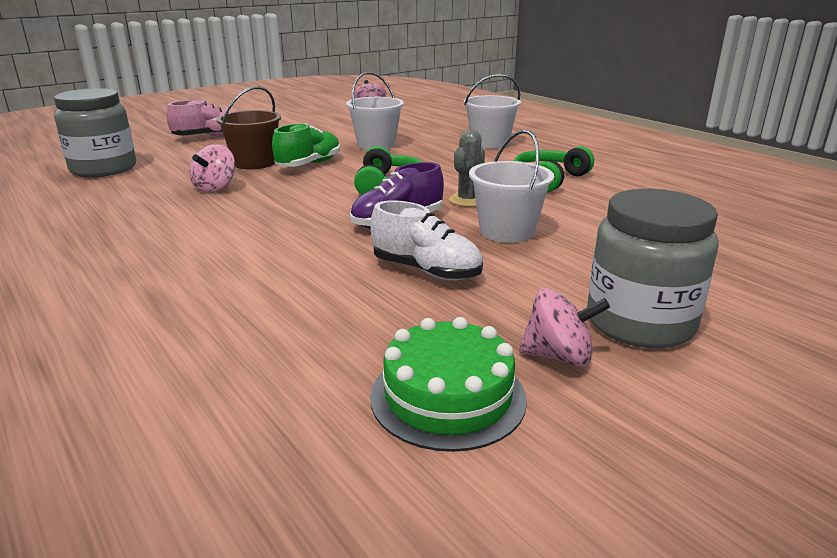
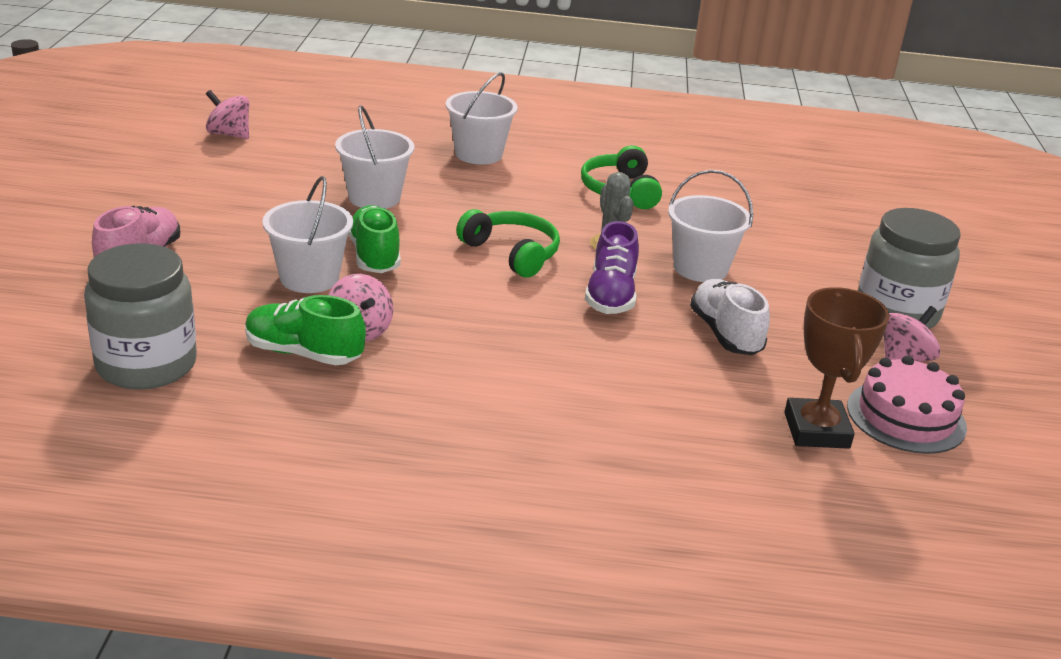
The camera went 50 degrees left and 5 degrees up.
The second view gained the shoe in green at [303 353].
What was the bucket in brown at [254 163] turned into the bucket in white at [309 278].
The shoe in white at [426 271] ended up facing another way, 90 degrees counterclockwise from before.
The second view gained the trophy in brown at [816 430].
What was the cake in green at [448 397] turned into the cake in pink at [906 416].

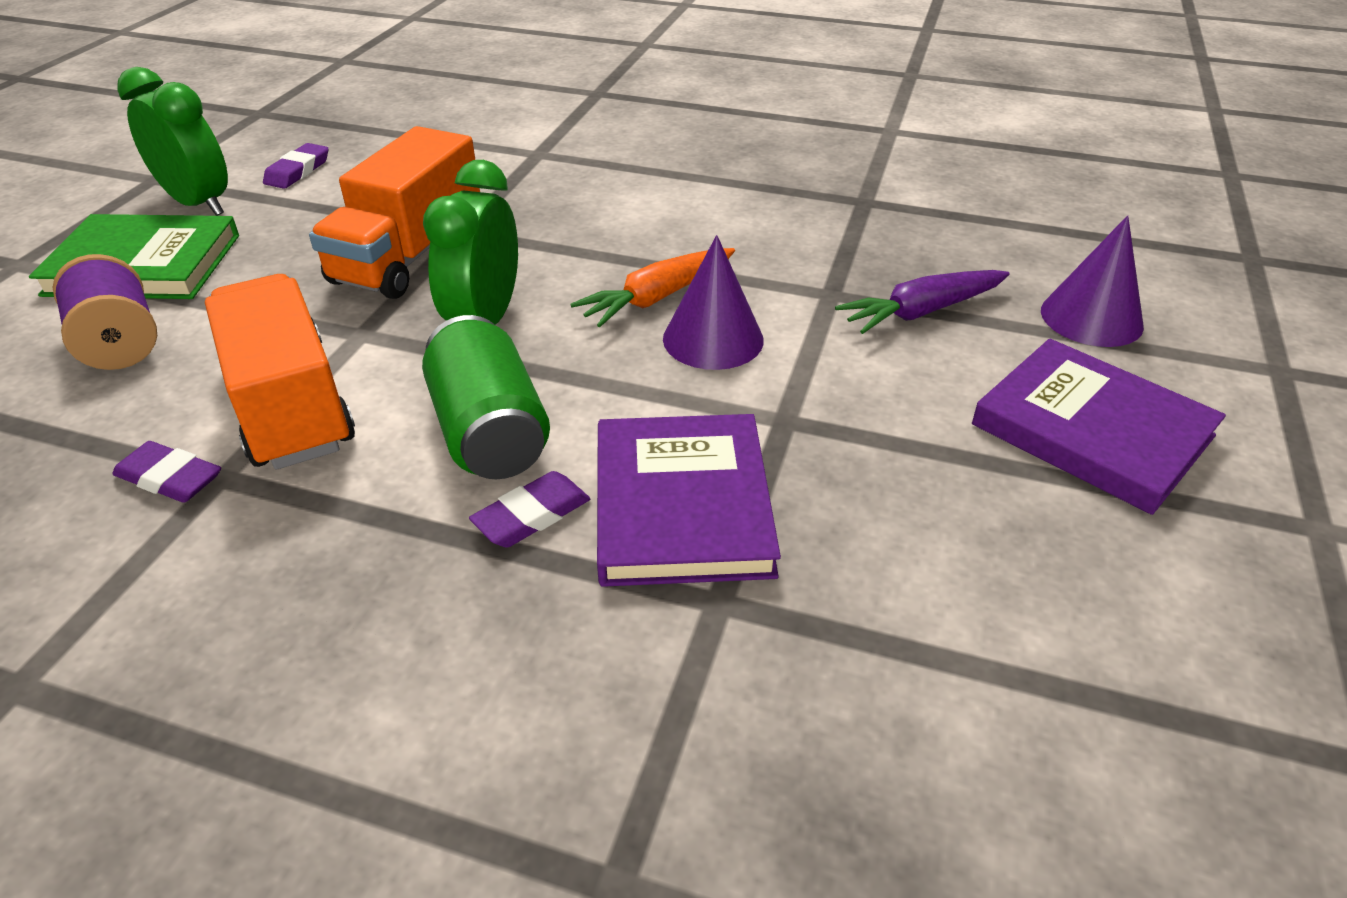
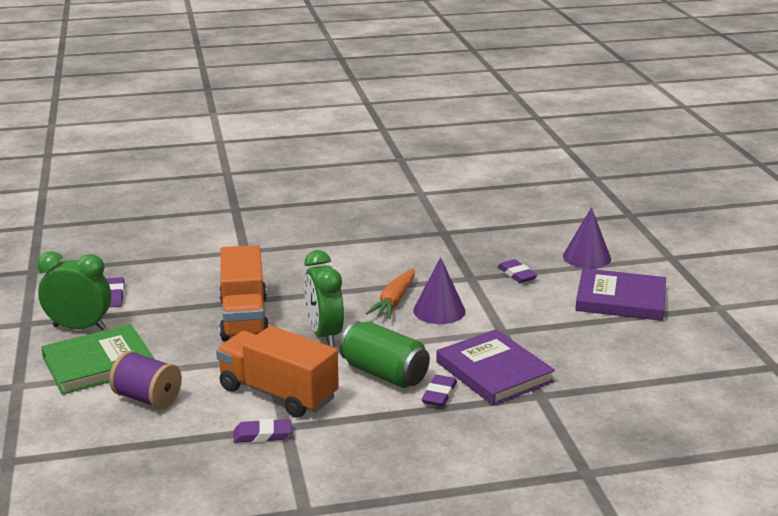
The camera went 30 degrees left and 15 degrees down.
Where the carrot in purple stood at [921 312], the eraser in purple came to stand at [516 274].

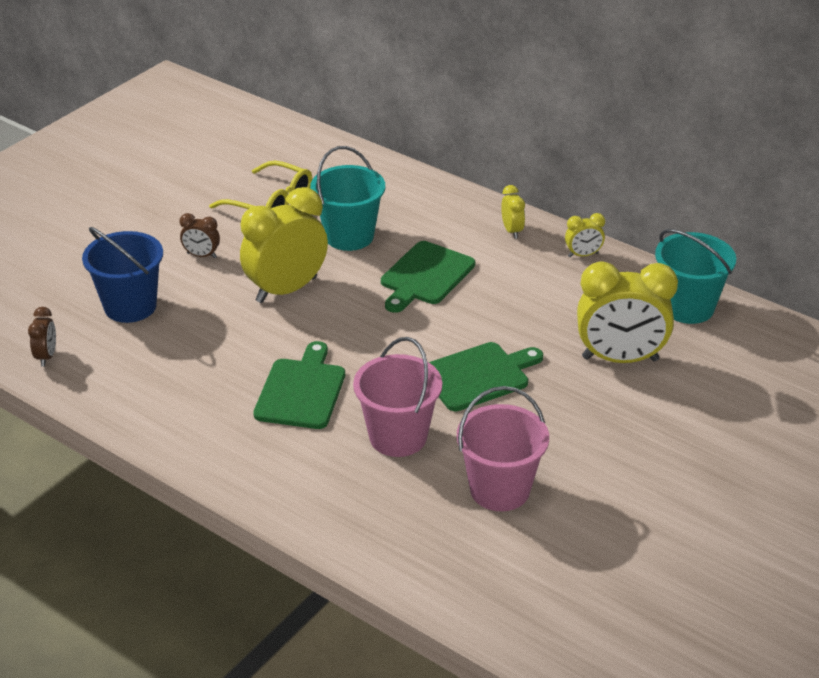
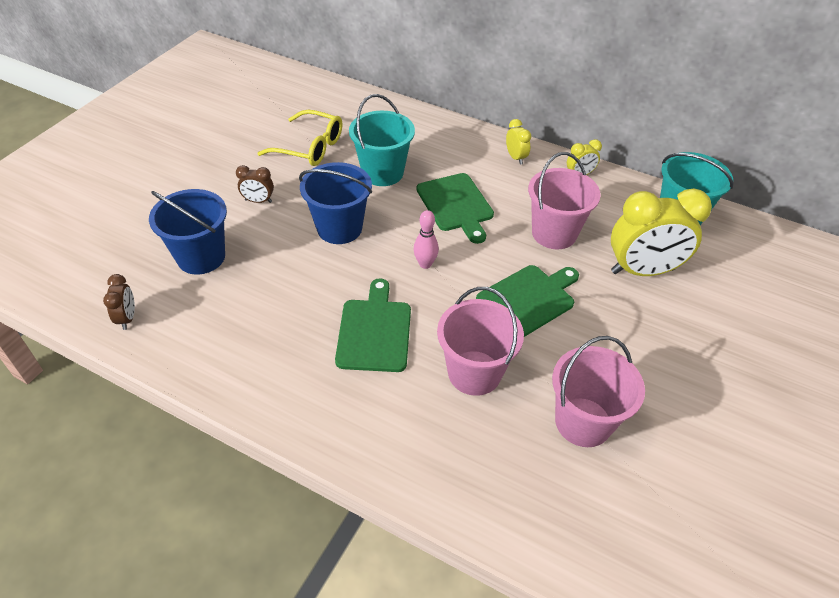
The camera went 10 degrees left and 10 degrees up.
Where the clock in yellow stood at [286 290], the bucket in blue came to stand at [339 228].
The second view gained the bowling pin in pink at [425 264].
The cutting board in green at [425 276] ended up facing another way, 45 degrees counterclockwise from before.
The second view gained the bucket in pink at [554 233].

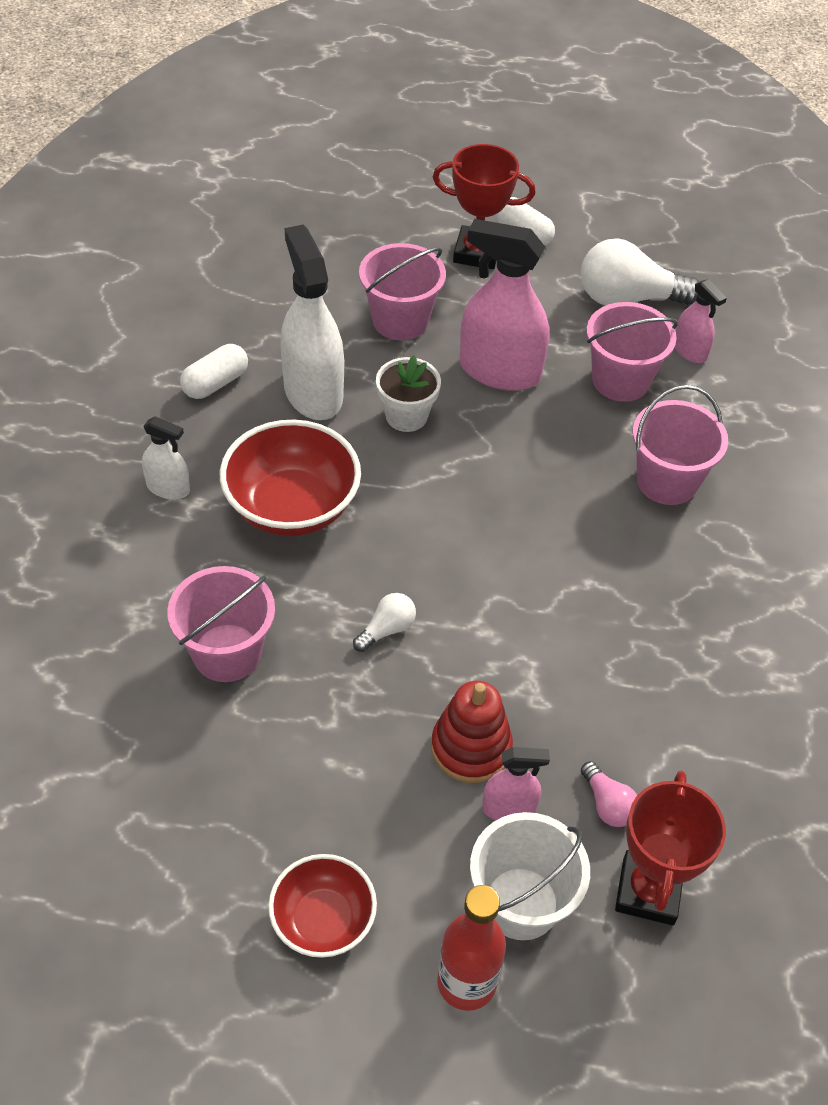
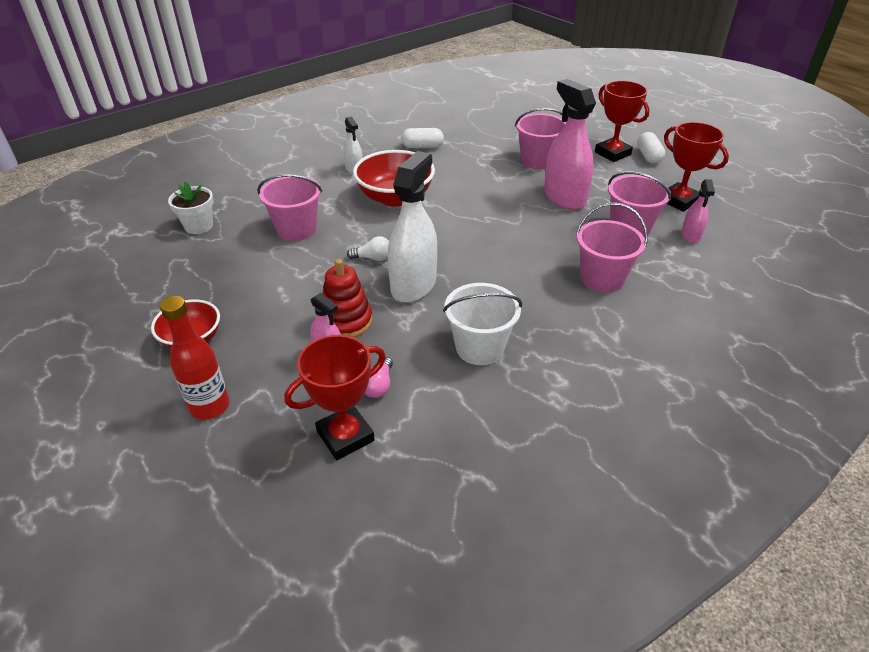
The camera went 45 degrees right and 10 degrees down.
The flower pot in white ended up elsewhere, having gone from [406 416] to [199 226].
The spray bottle in white ended up elsewhere, having gone from [313 392] to [413 285].
The bucket in white ended up elsewhere, having gone from [521 903] to [479 347].
Where the light bulb in white stood at [628 298], the trophy in red came to stand at [679 201].

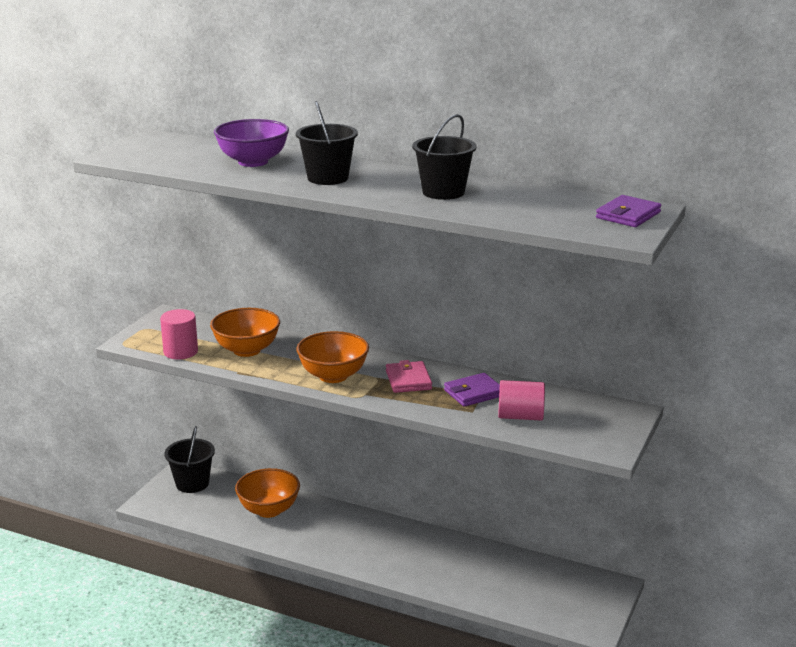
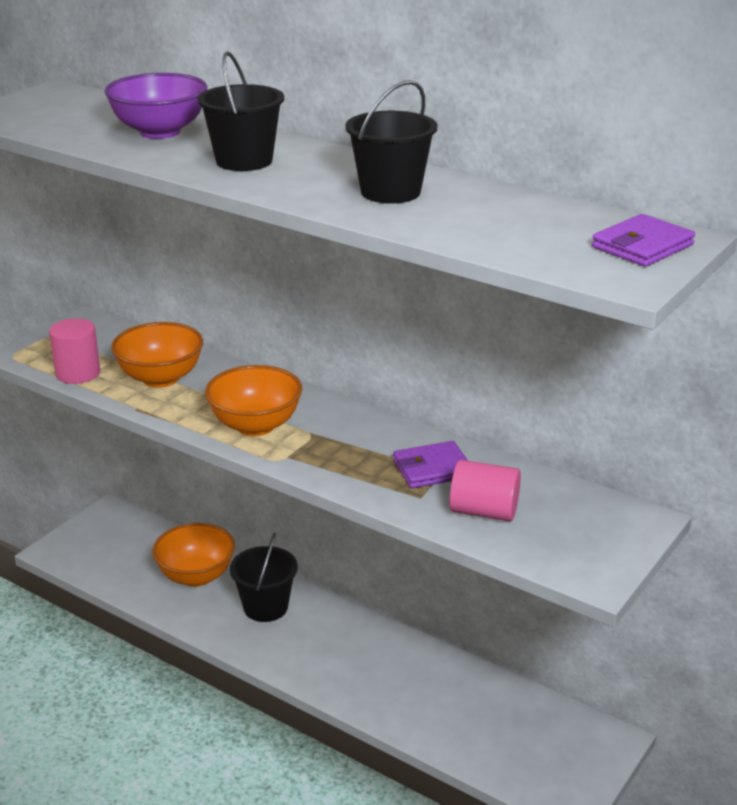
The camera went 10 degrees right and 5 degrees up.
The bucket in black ended up elsewhere, having gone from [192 483] to [265 607].
The second view lost the wallet in pink at [408 380].

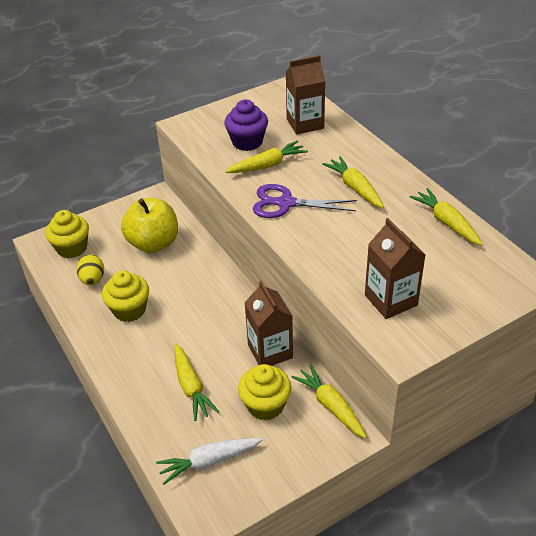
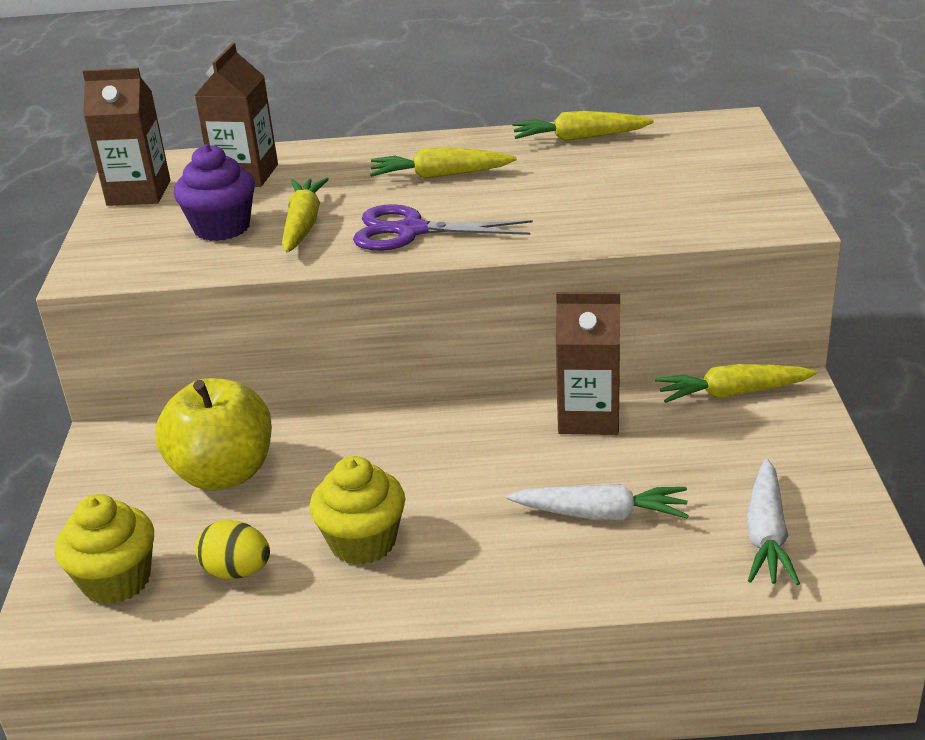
The camera went 60 degrees left and 10 degrees down.
The carton in brown ended up elsewhere, having gone from [391 300] to [139 193].
The scissors in purple at [286 203] ended up facing another way, 60 degrees clockwise from before.
What was the carrot in yellow at [191 387] turned into the carrot in white at [601 514].
The second view lost the cupcake in yellow at [265 405].

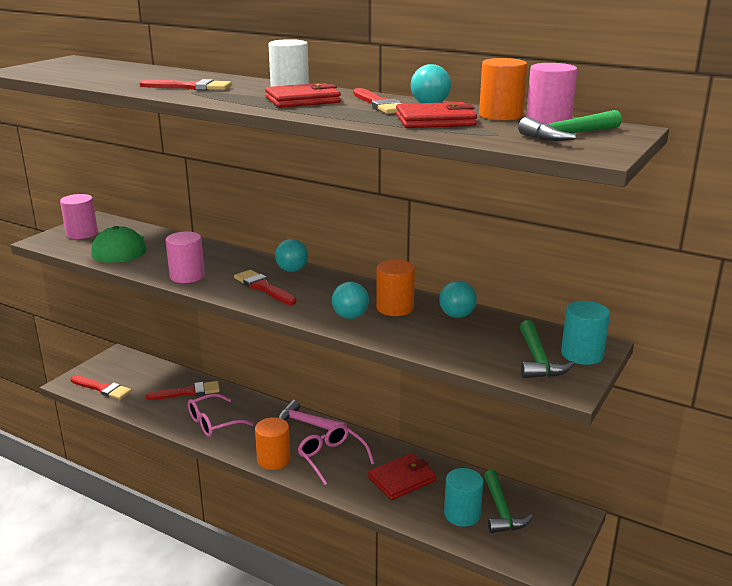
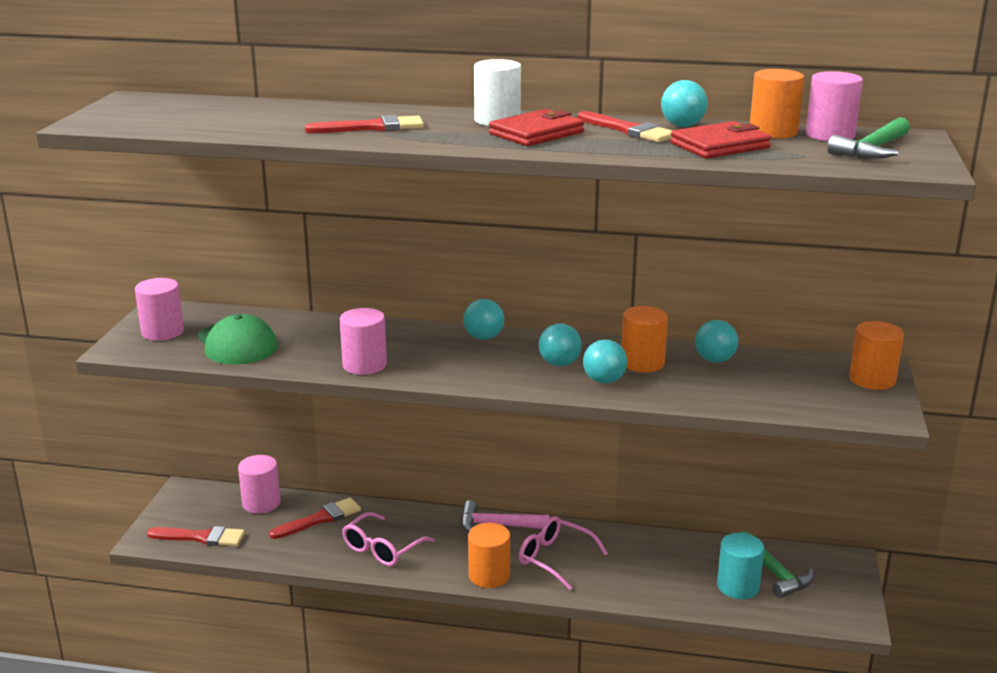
The camera went 20 degrees left and 0 degrees up.
The second view gained the cylinder in pink at [261 503].
The second view gained the ball in turquoise at [559 364].
What was the cylinder in turquoise at [582 354] turned into the cylinder in orange at [872 379].
The second view lost the brush in red at [263 287].
The second view lost the wallet in red at [401 479].
The second view lost the hammer in green at [538 360].

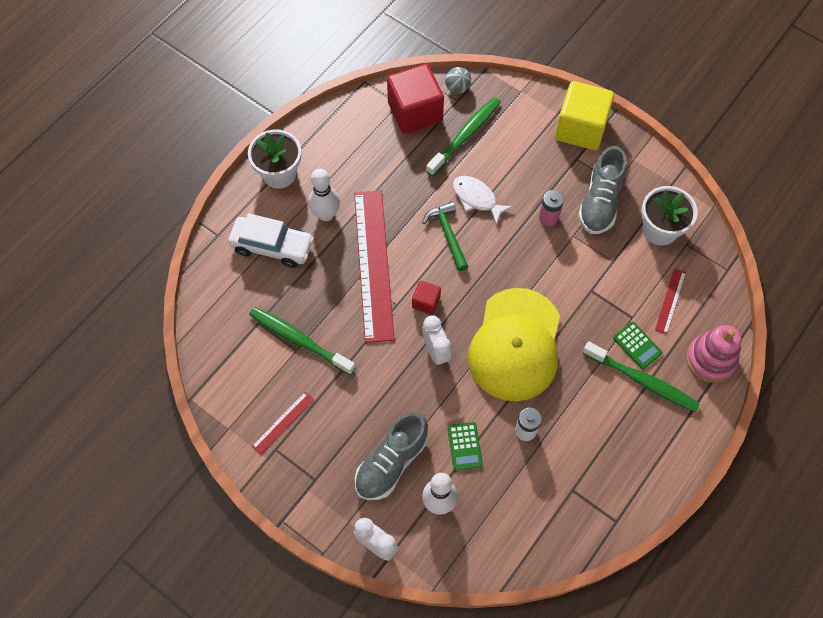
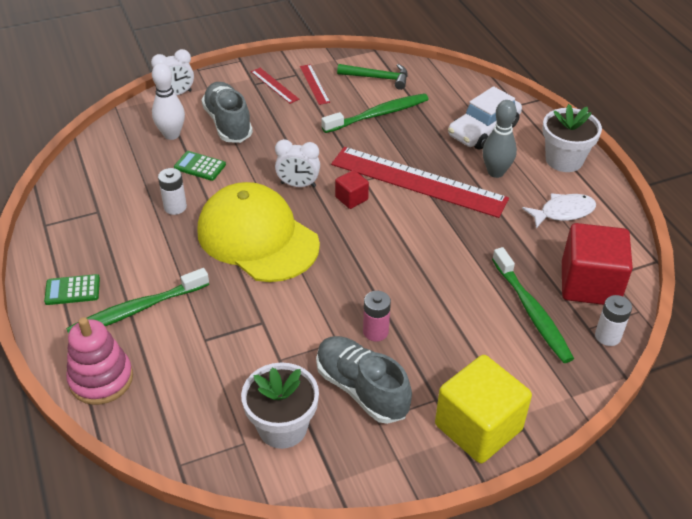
The camera went 120 degrees right and 20 degrees down.
The calculator in green ended up elsewhere, having gone from [637 345] to [72 290].
The ruler in red ended up elsewhere, having gone from [670 301] to [274 85].
The hammer in green ended up elsewhere, having gone from [448 234] to [377 78].
What was the bowling pin in white at [326 214] turned into the bowling pin in grey at [496 172].
The fish in white ended up elsewhere, having gone from [477 198] to [563 212].
Where the ball in grey stood at [457 88], the battery in white came to stand at [607 336].

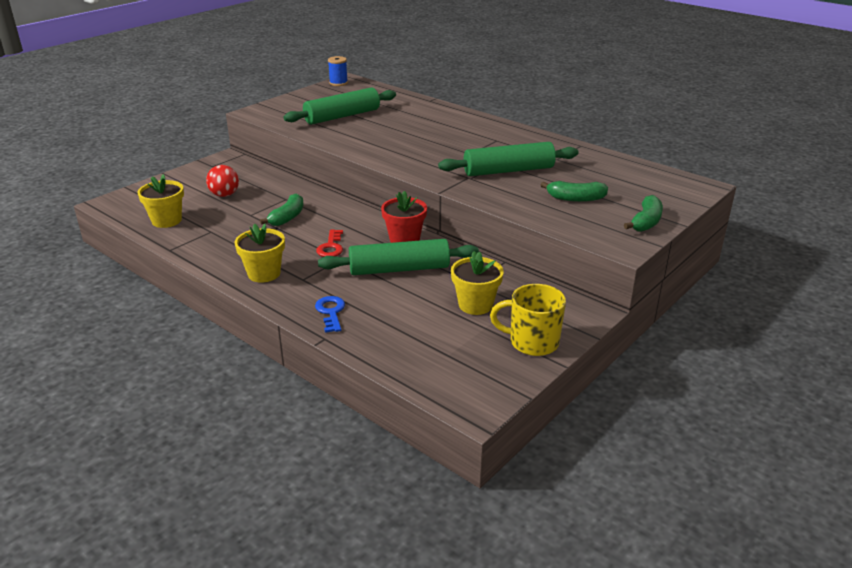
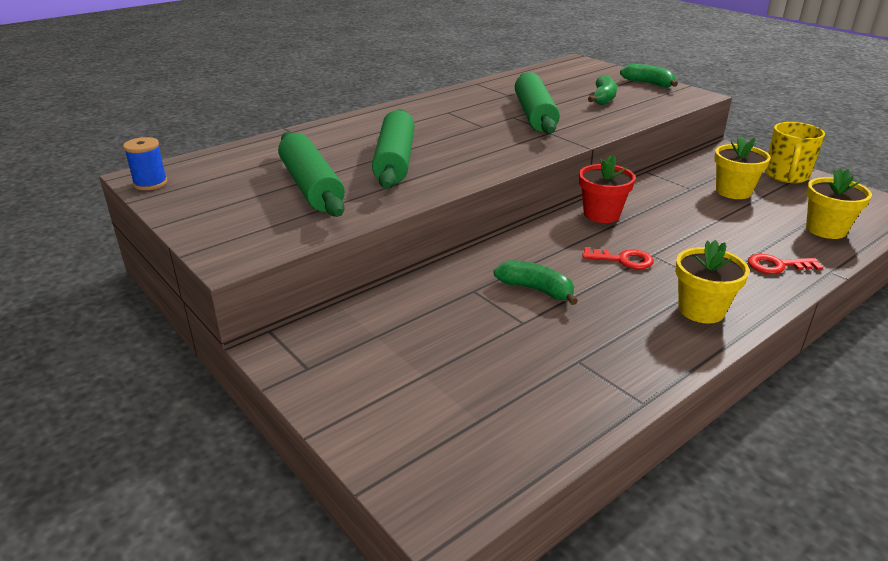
The camera went 80 degrees left and 0 degrees up.
The rolling pin in green ended up elsewhere, having gone from [399 269] to [394 160].
What was the key in blue at [331 312] turned into the key in red at [777 266].
The flower pot in yellow ended up elsewhere, having gone from [166 221] to [826 229].
The second view lost the ball in red at [224 195].

